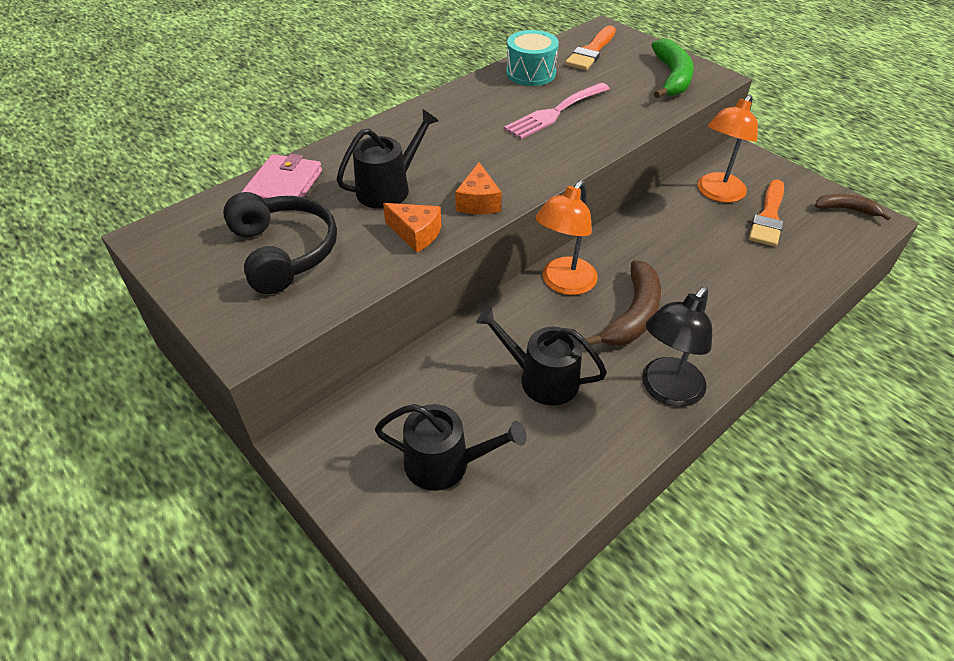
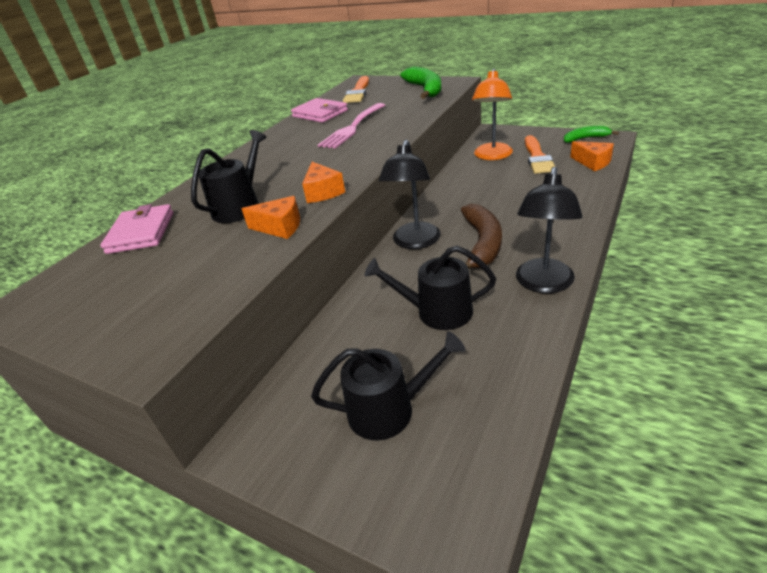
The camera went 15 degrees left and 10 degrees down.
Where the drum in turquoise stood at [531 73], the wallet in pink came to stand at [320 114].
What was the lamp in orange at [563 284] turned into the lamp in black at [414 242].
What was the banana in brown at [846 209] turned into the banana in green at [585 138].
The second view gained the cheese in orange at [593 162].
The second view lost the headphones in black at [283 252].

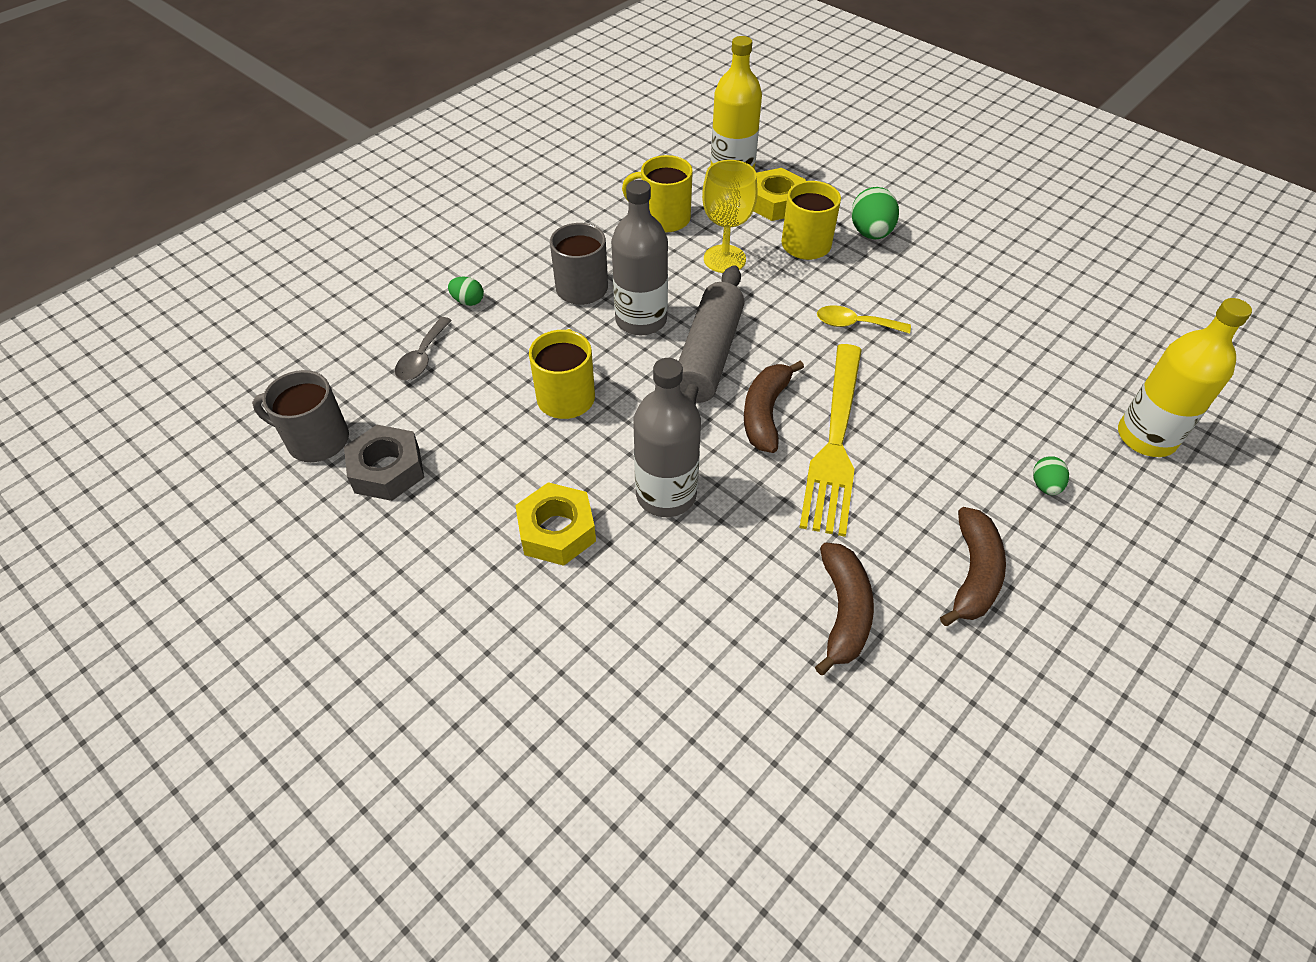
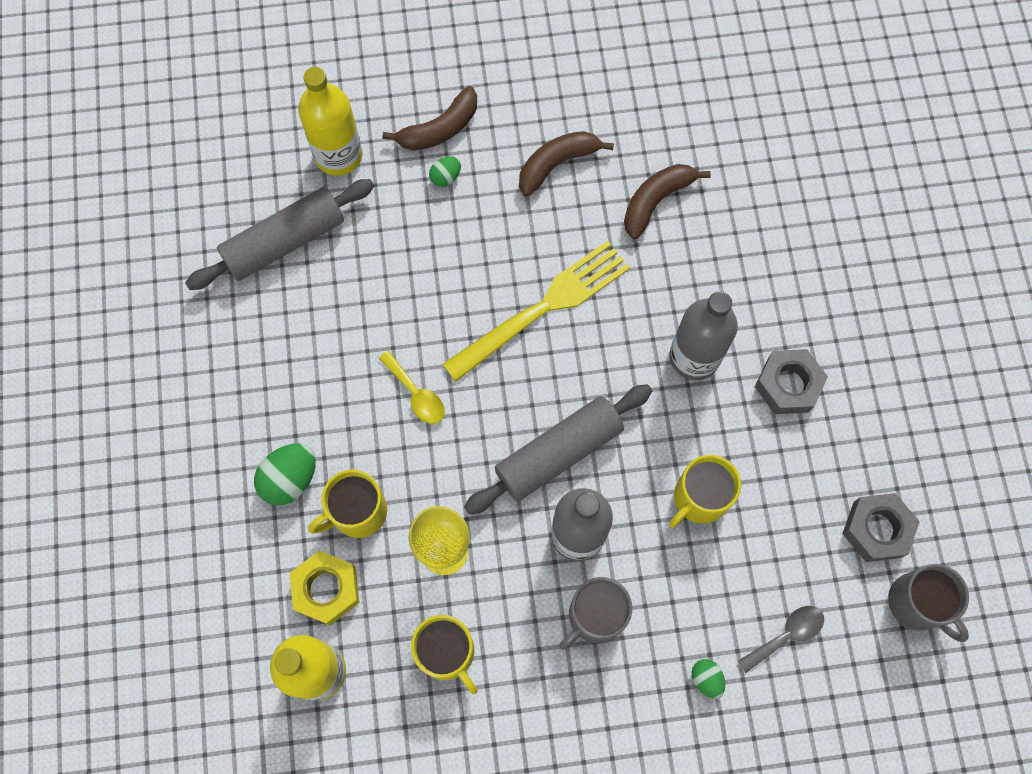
The camera went 140 degrees left and 20 degrees up.
The second view gained the rolling pin in grey at [285 242].
The banana in brown ended up elsewhere, having gone from [765 413] to [440 129].
What was the nut in yellow at [557 531] turned into the nut in grey at [788 385].

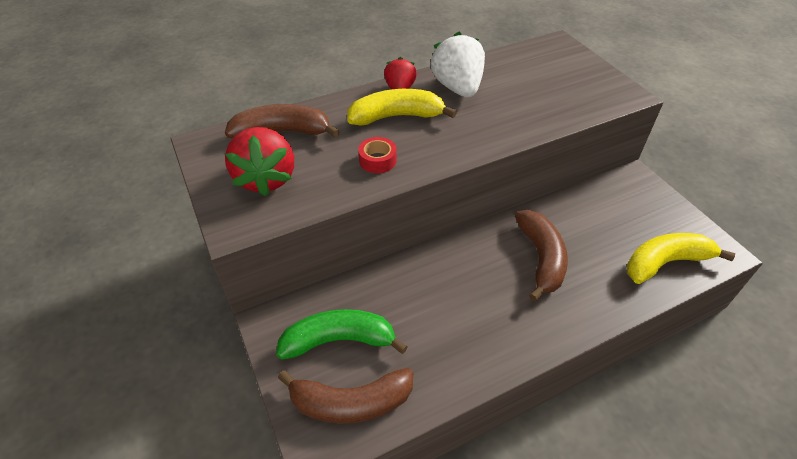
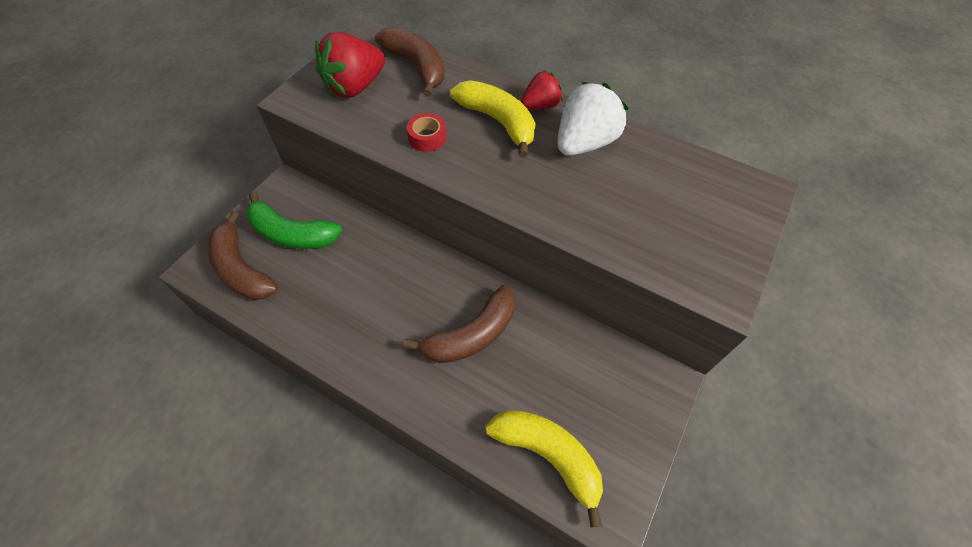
The camera went 55 degrees right and 10 degrees up.
The banana in green at [339 340] ended up facing another way, 150 degrees clockwise from before.

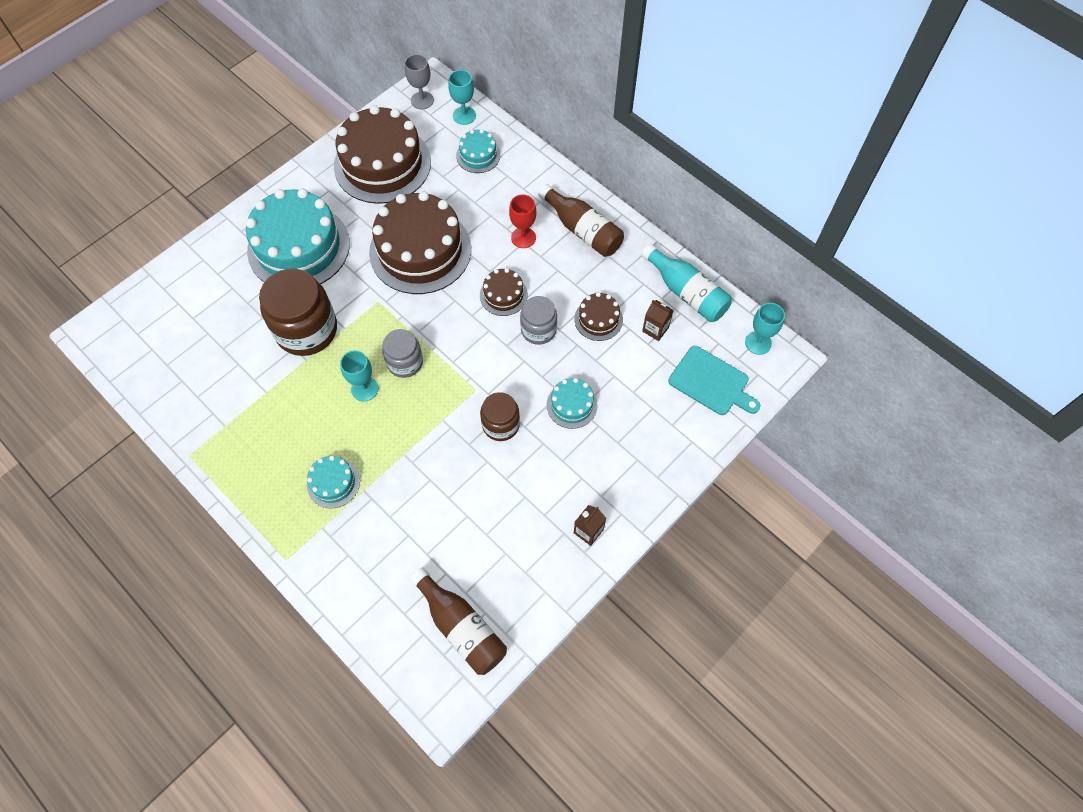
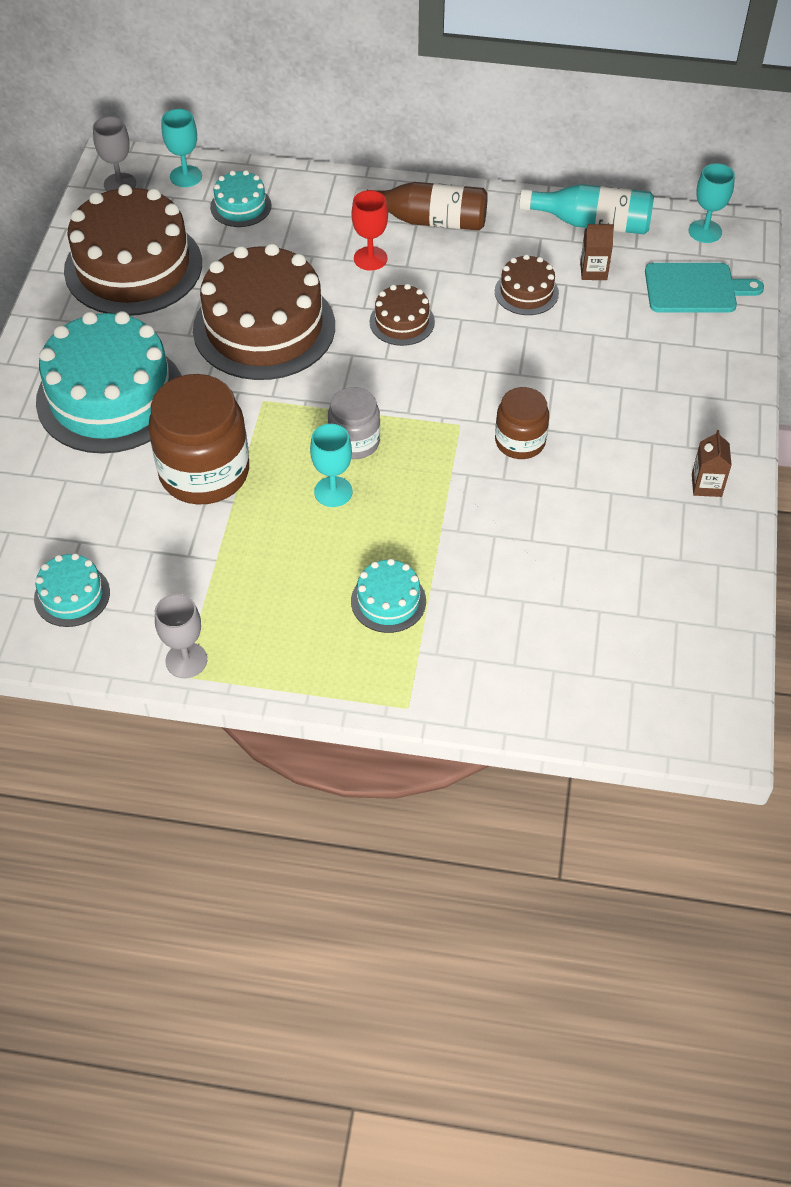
The camera went 35 degrees left and 10 degrees down.
The cake in turquoise ended up elsewhere, having gone from [572 405] to [72 595].
The second view gained the goblet in grey at [186 660].
The second view lost the bottle in brown at [461 627].
The second view lost the jar in grey at [538 330].

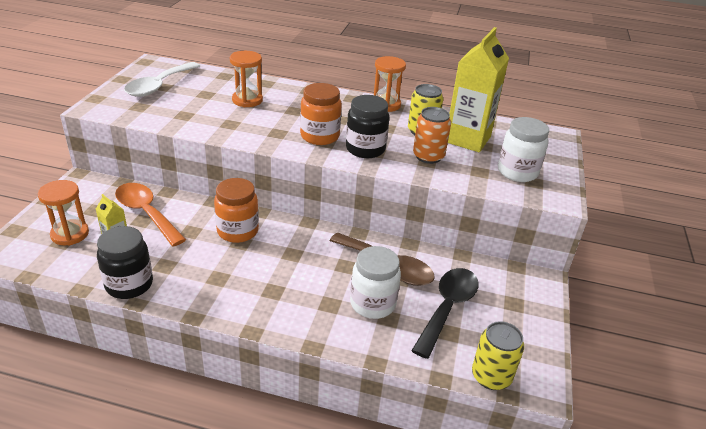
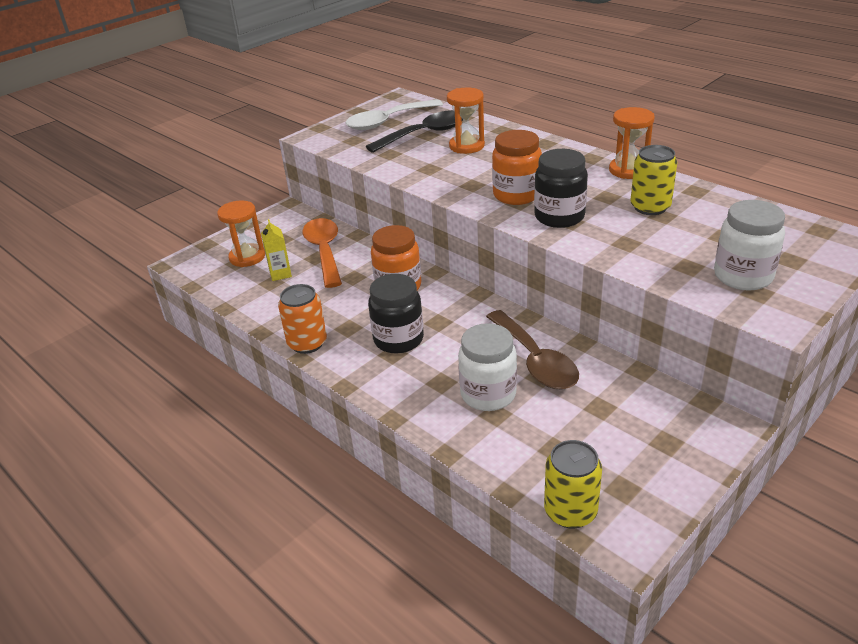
The camera went 35 degrees right and 0 degrees up.
The can in orange ended up elsewhere, having gone from [428 156] to [307 343].
The spoon in black ended up elsewhere, having gone from [447 308] to [425 134].
The jar in black ended up elsewhere, having gone from [129 284] to [398 339].
The second view lost the carton in yellow at [467 139].

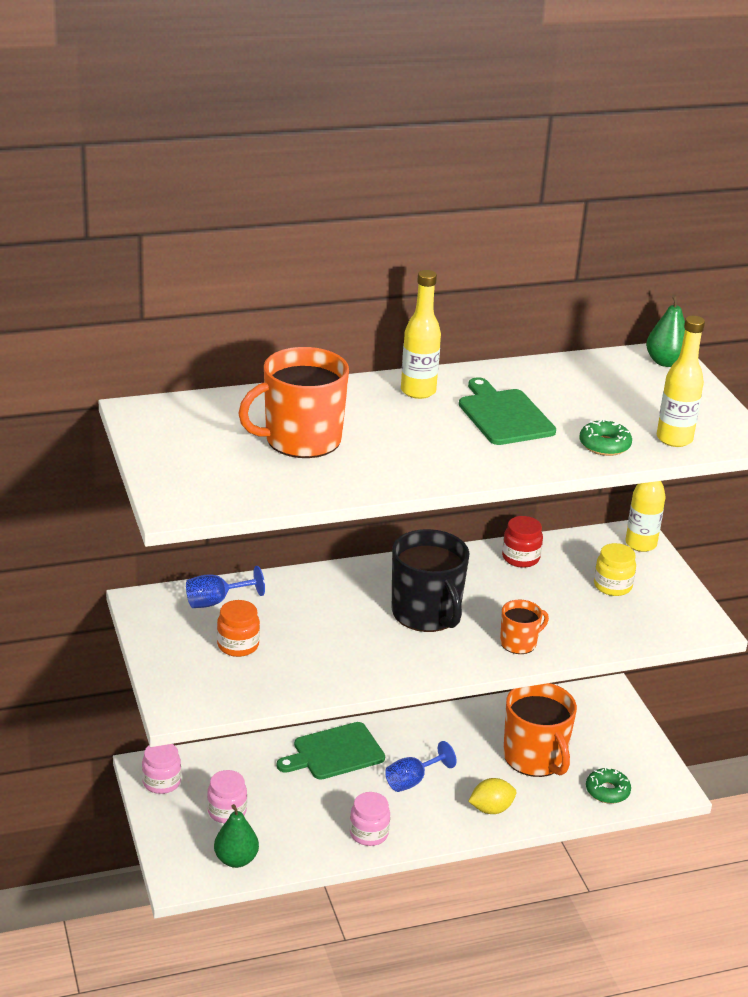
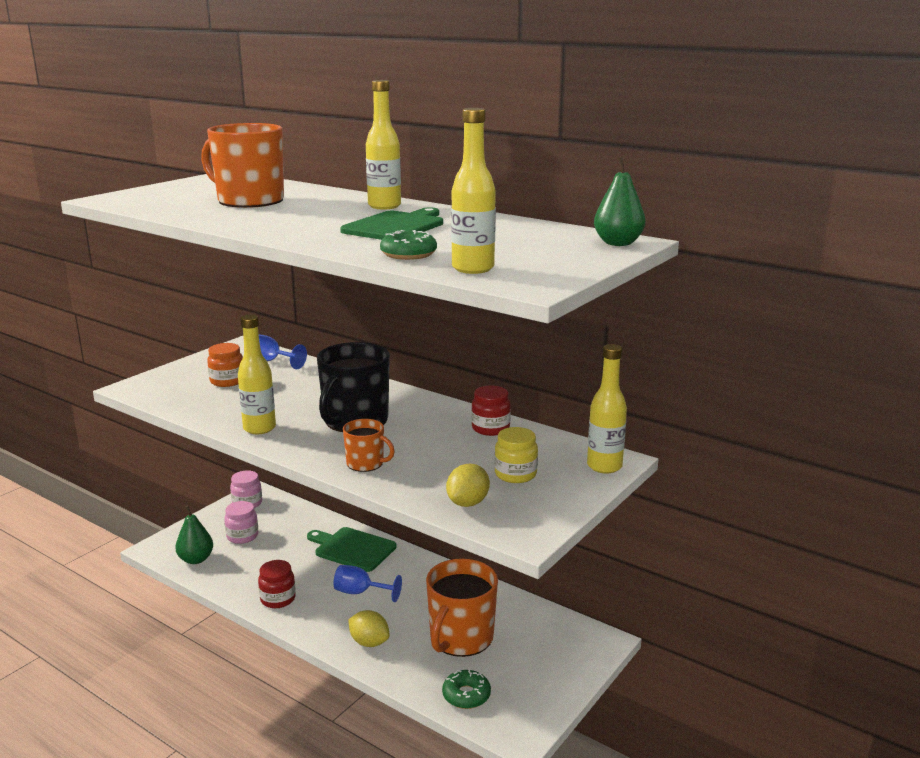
The camera went 55 degrees right and 10 degrees down.
The second view gained the bottle in yellow at [259 428].
What was the jar in pink at [369 833] turned into the jar in red at [278 599].
The second view gained the lemon in yellow at [468 503].

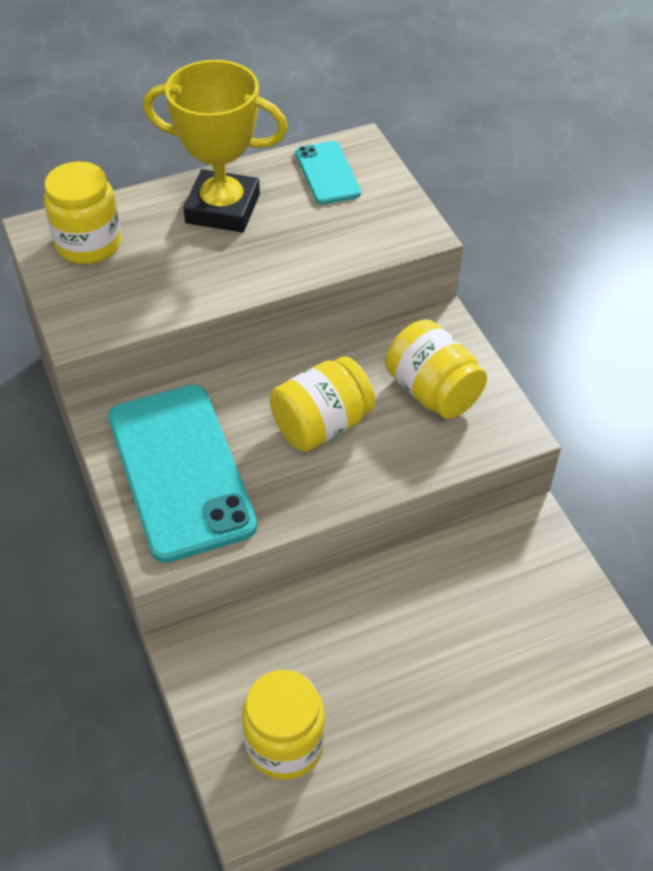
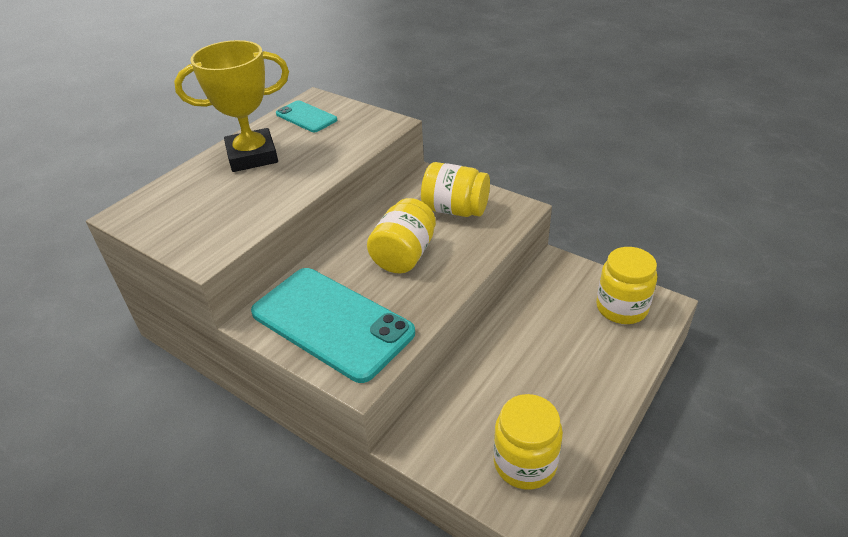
The camera went 30 degrees left and 10 degrees down.
The jar in yellow ended up elsewhere, having gone from [89 244] to [621 308].

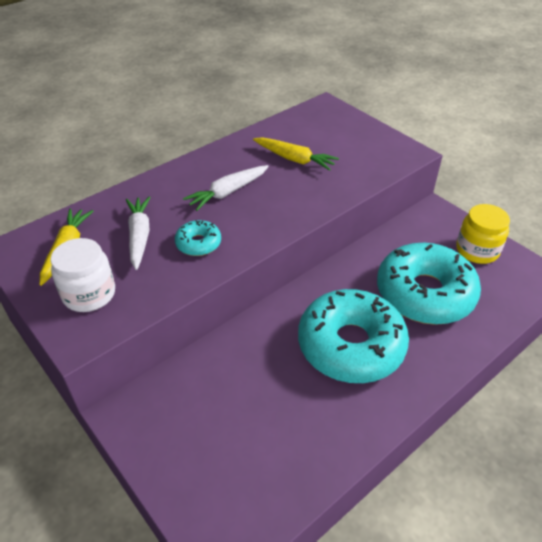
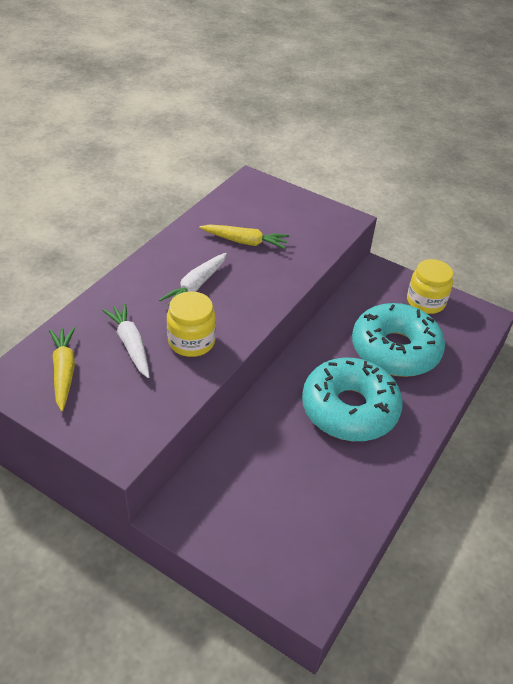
The camera went 20 degrees left and 0 degrees up.
Where the donut in turquoise stood at [198 243], the jar in yellow came to stand at [191 341].
The second view lost the jar in white at [89 294].

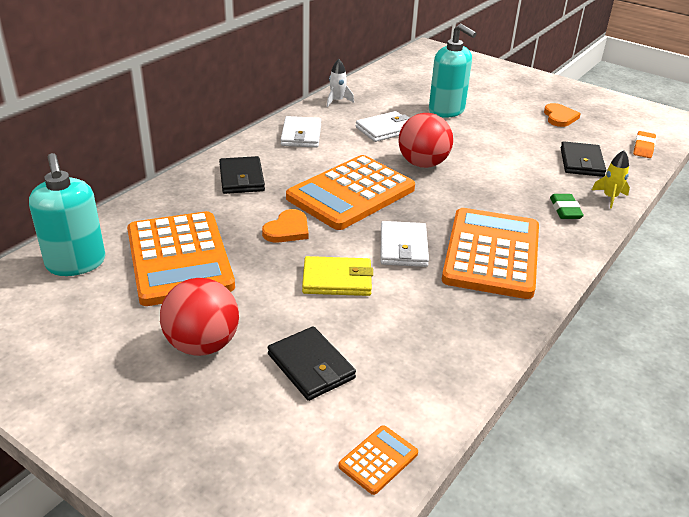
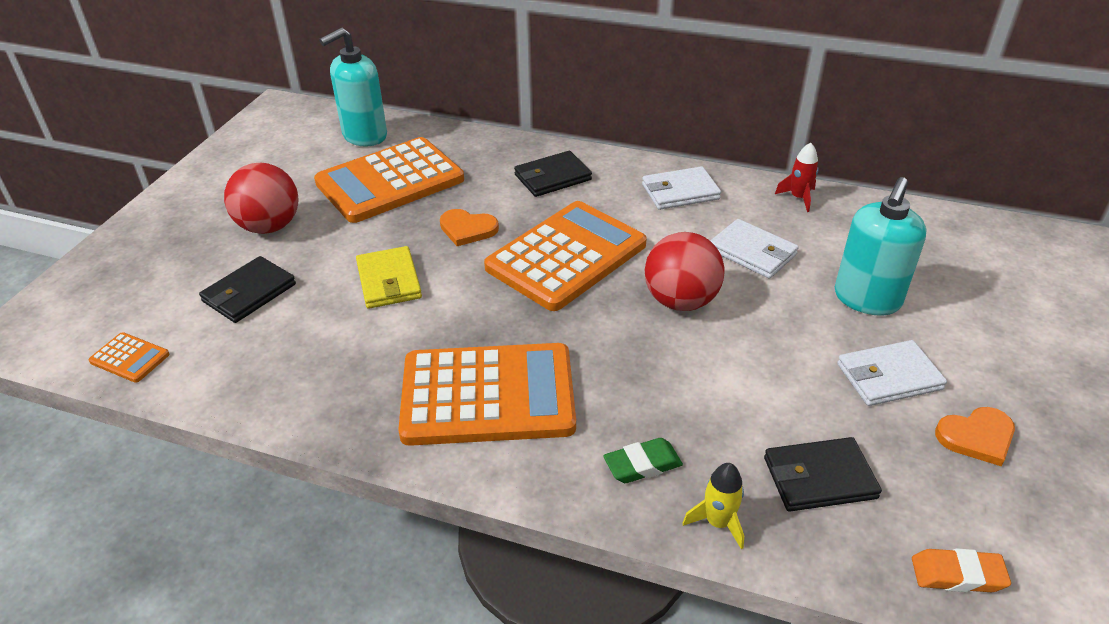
The camera went 75 degrees right and 5 degrees up.
The calculator in orange at [351 193] ended up facing another way, 105 degrees clockwise from before.
What was the rocket in white at [337 101] turned into the rocket in red at [798 198].
The wallet in white ended up elsewhere, having gone from [403 247] to [888 377].

